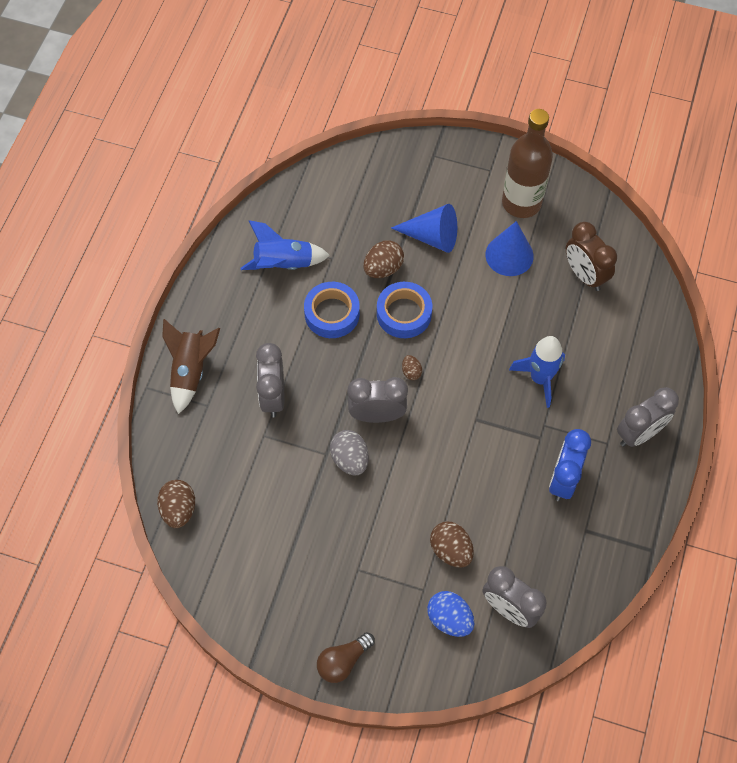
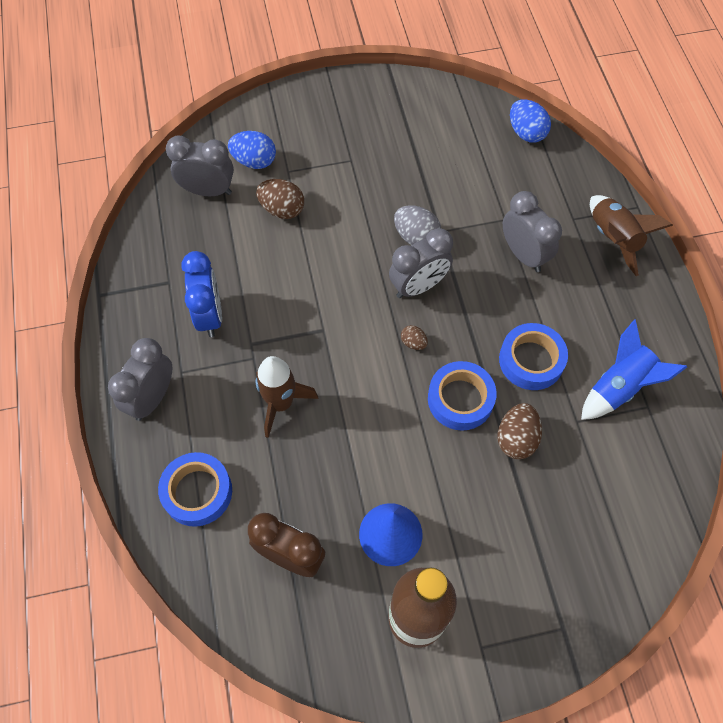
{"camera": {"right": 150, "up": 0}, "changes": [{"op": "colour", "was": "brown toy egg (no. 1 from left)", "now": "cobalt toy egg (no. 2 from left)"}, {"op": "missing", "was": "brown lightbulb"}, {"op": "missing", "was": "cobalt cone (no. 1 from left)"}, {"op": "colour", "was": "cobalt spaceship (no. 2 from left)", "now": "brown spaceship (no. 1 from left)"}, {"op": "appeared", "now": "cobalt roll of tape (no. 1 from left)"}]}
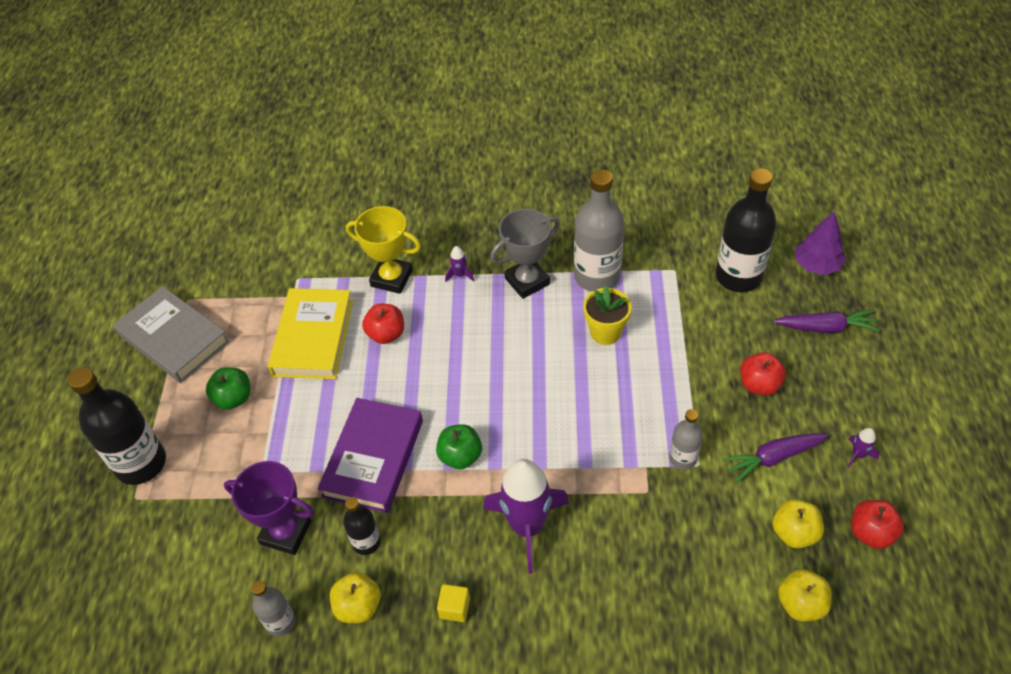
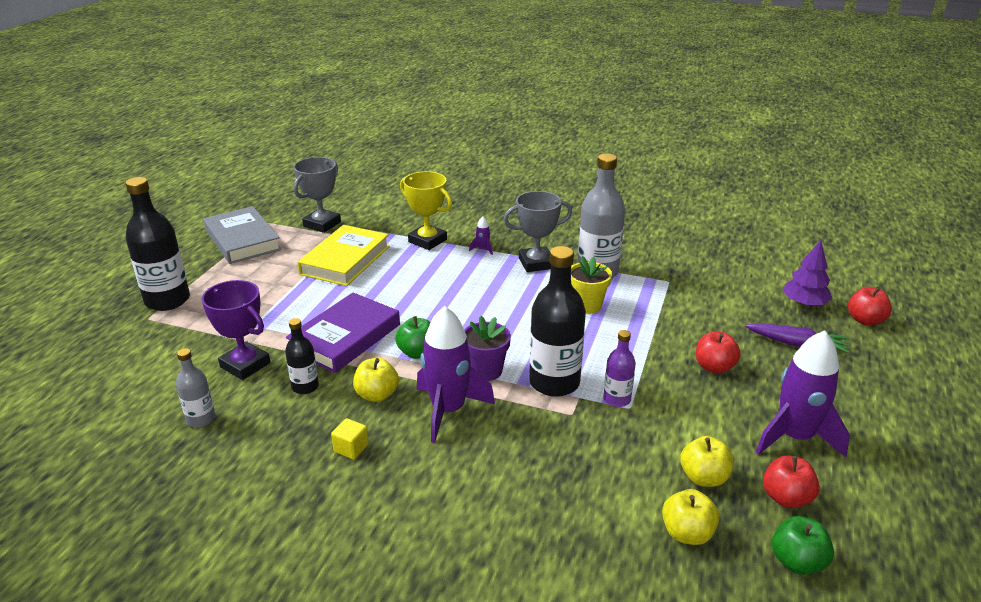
{"camera": {"right": 15, "up": -20}, "changes": [{"op": "relocated", "was": "green apple fruit (no. 1 from left in the first image)", "now": "green apple fruit (no. 2 from left)"}, {"op": "relocated", "was": "bright yellow apple fruit (no. 1 from left)"}, {"op": "relocated", "was": "red apple fruit (no. 1 from left in the first image)", "now": "red apple fruit (no. 3 from left)"}, {"op": "colour", "was": "ash-grey bottle (no. 3 from left)", "now": "purple bottle"}, {"op": "relocated", "was": "black bottle (no. 3 from left)"}, {"op": "missing", "was": "purple carrot (no. 1 from left)"}, {"op": "size", "was": "purple spaceship (no. 3 from left)", "ratio": 2.5}, {"op": "appeared", "now": "ash-grey prize cup (no. 1 from left)"}, {"op": "appeared", "now": "purple flower pot"}]}
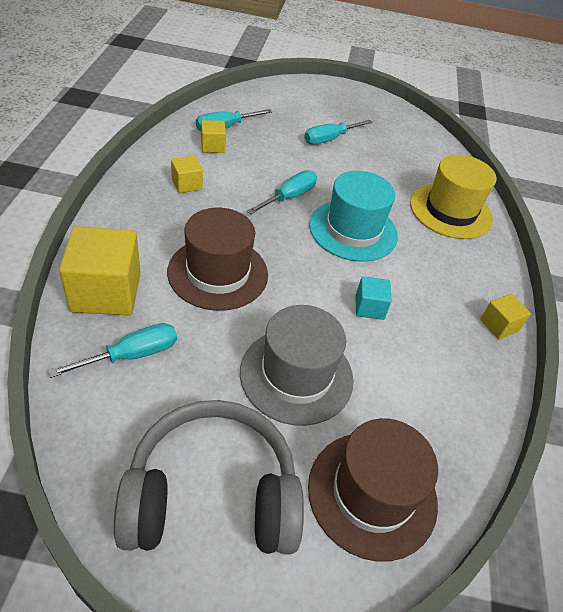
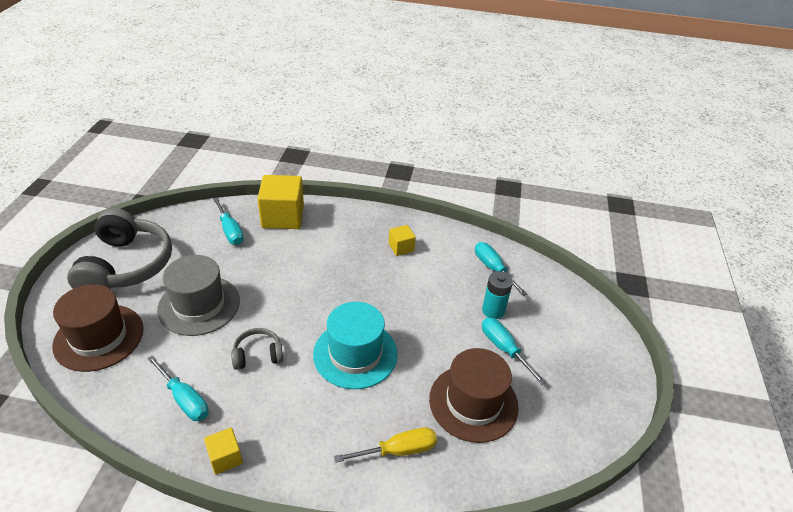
{"camera": {"right": 95, "up": -5}, "changes": [{"op": "relocated", "was": "brown top hat (no. 1 from left in the first image)", "now": "brown top hat (no. 2 from left)"}, {"op": "missing", "was": "bright yellow solid cube (no. 3 from left)"}, {"op": "relocated", "was": "teal hand screwdriver (no. 3 from left in the first image)", "now": "teal hand screwdriver (no. 1 from left)"}, {"op": "exchanged", "was": "teal solid cube", "now": "ash-grey headset (no. 2 from left)"}, {"op": "exchanged", "was": "bright yellow top hat", "now": "bright yellow hand screwdriver"}, {"op": "appeared", "now": "teal battery"}]}
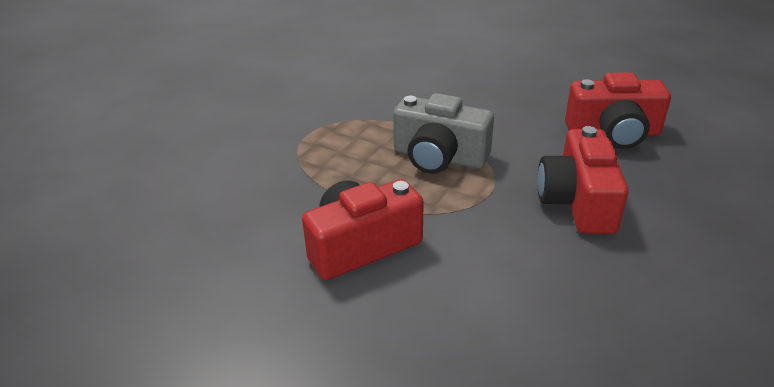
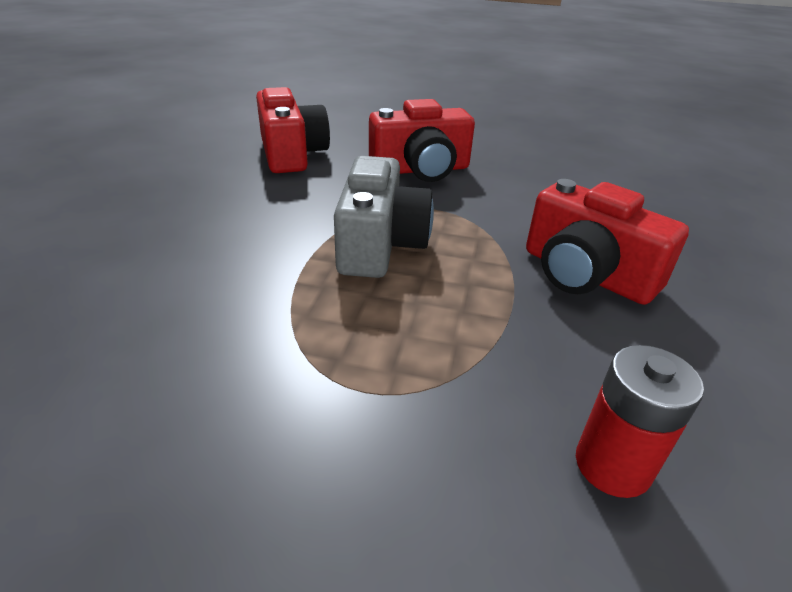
{"camera": {"right": -110, "up": 0}, "changes": [{"op": "appeared", "now": "red battery"}]}
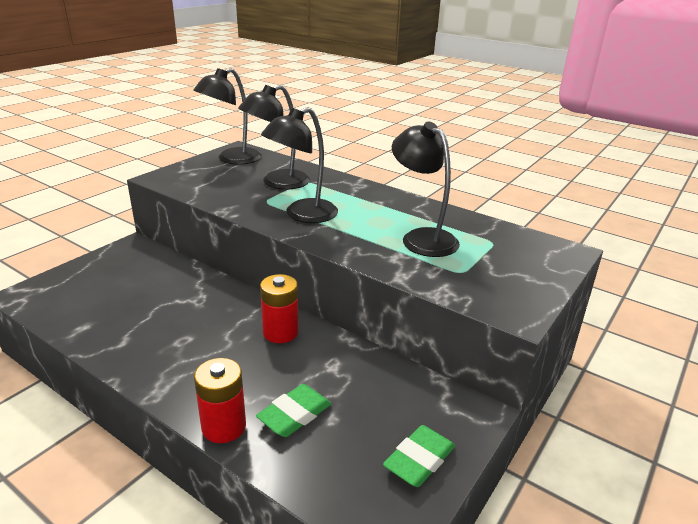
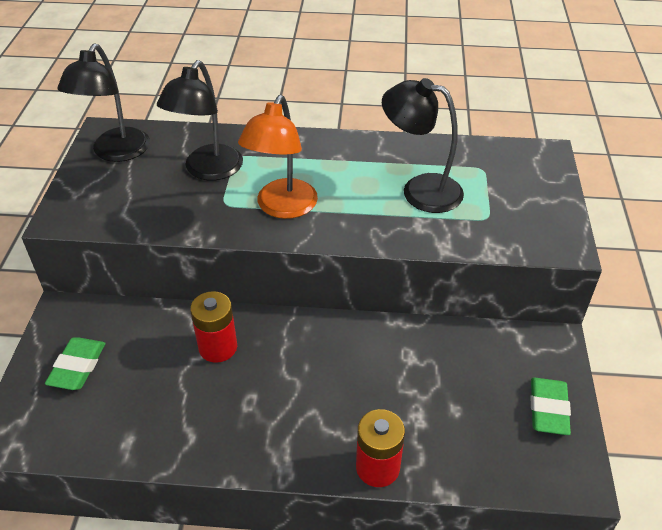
{"camera": {"right": -30, "up": 15}, "changes": [{"op": "relocated", "was": "green eraser (no. 1 from left)"}, {"op": "relocated", "was": "red battery (no. 2 from left in the first image)", "now": "red battery (no. 1 from left)"}, {"op": "colour", "was": "black reading lamp (no. 3 from left)", "now": "bright orange reading lamp"}]}
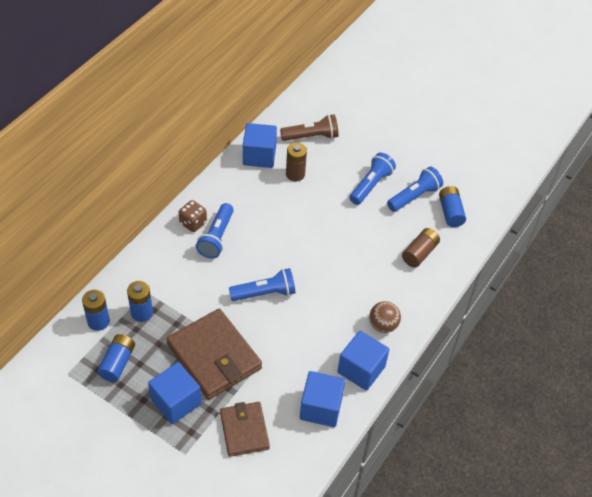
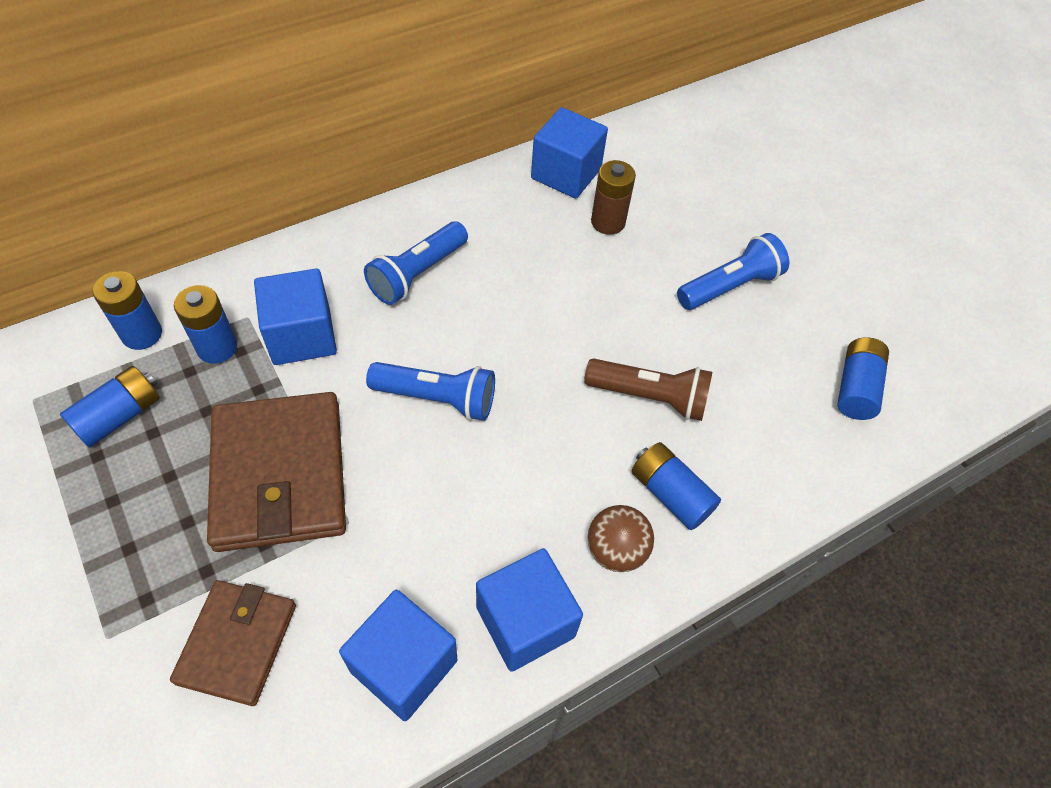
{"camera": {"right": 25, "up": 5}, "changes": [{"op": "relocated", "was": "cobalt solid cube (no. 1 from left)"}, {"op": "missing", "was": "brown die"}, {"op": "relocated", "was": "brown pocket torch"}, {"op": "missing", "was": "cobalt pocket torch (no. 4 from left)"}, {"op": "missing", "was": "brown battery (no. 2 from left)"}, {"op": "appeared", "now": "cobalt battery (no. 4 from left)"}]}
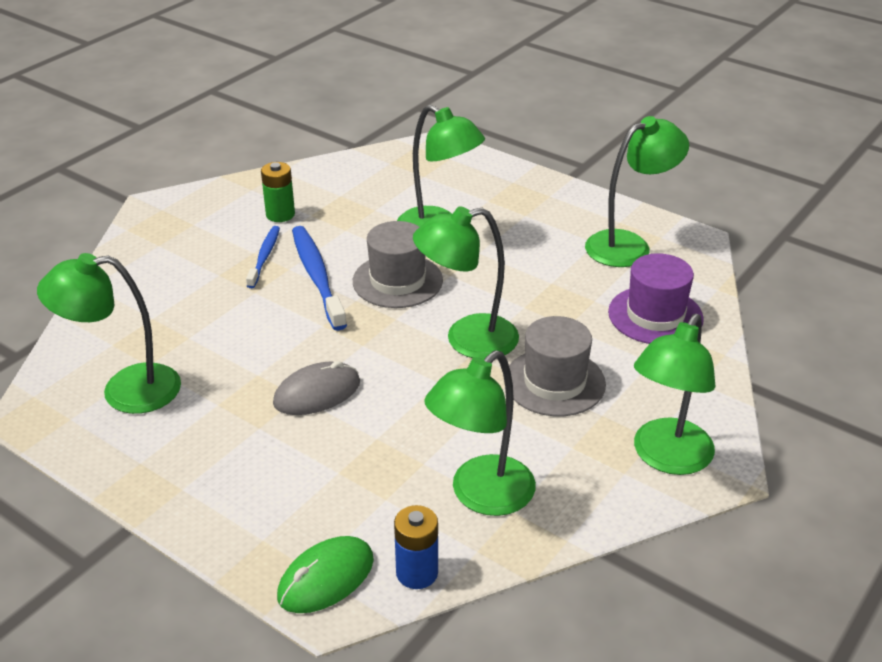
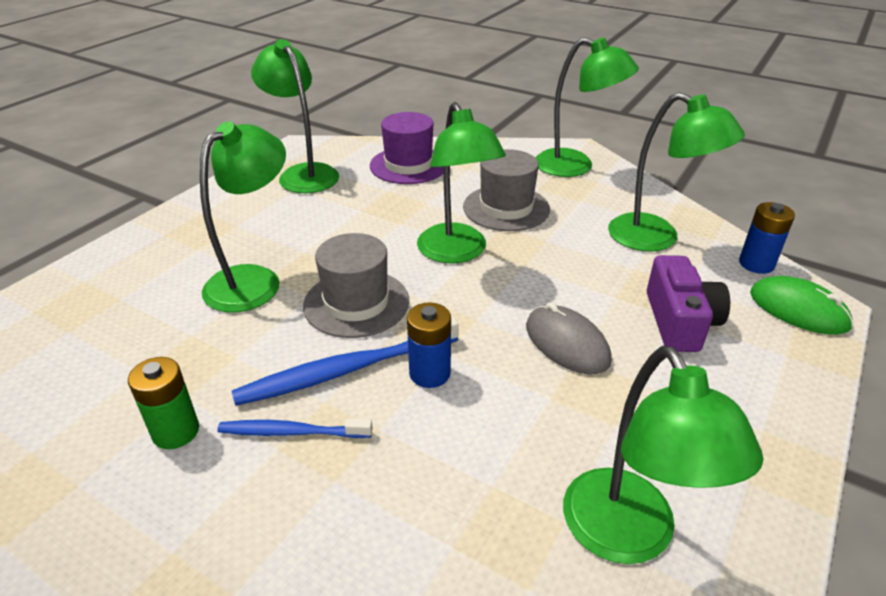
{"camera": {"right": -95, "up": 0}, "changes": [{"op": "appeared", "now": "cobalt battery (no. 1 from left)"}, {"op": "appeared", "now": "purple photo camera"}]}
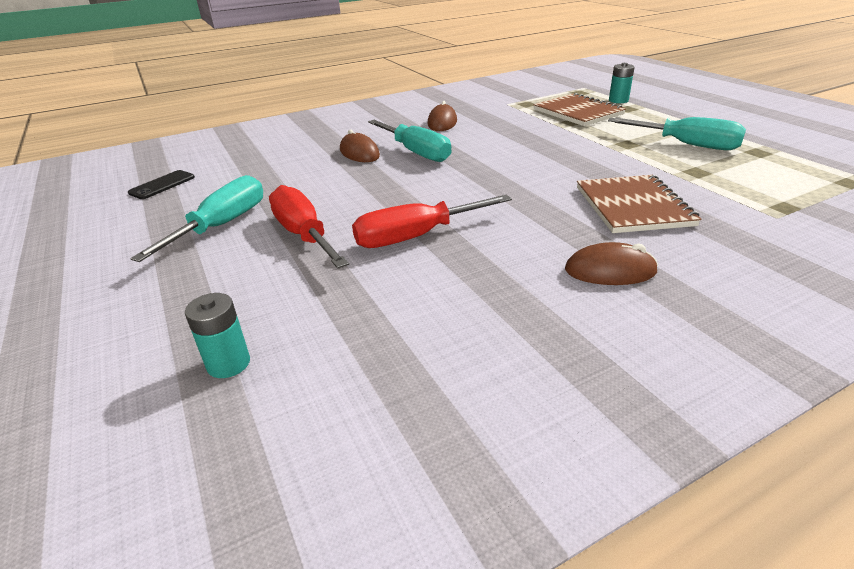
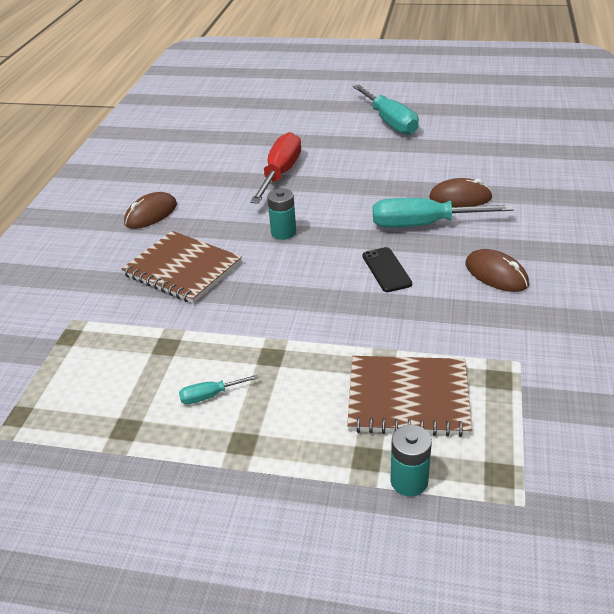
{"camera": {"right": 130, "up": 5}, "changes": [{"op": "relocated", "was": "black phone"}, {"op": "relocated", "was": "teal battery (no. 1 from left)"}, {"op": "missing", "was": "red hand screwdriver (no. 1 from left)"}, {"op": "size", "was": "teal hand screwdriver (no. 3 from left in the first image)", "ratio": 0.45}]}
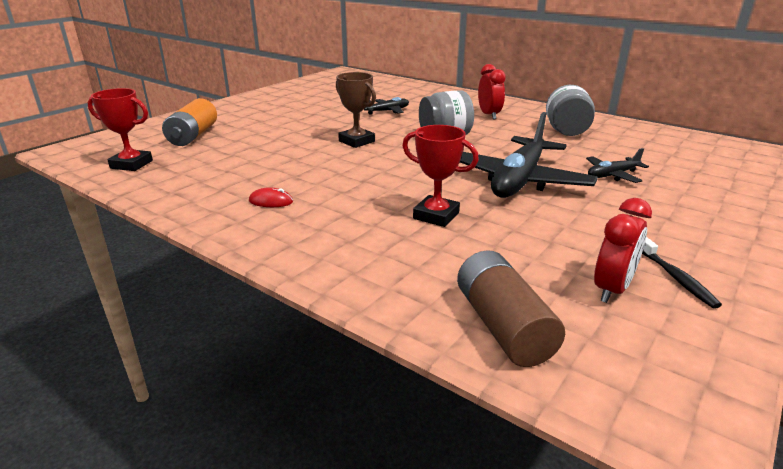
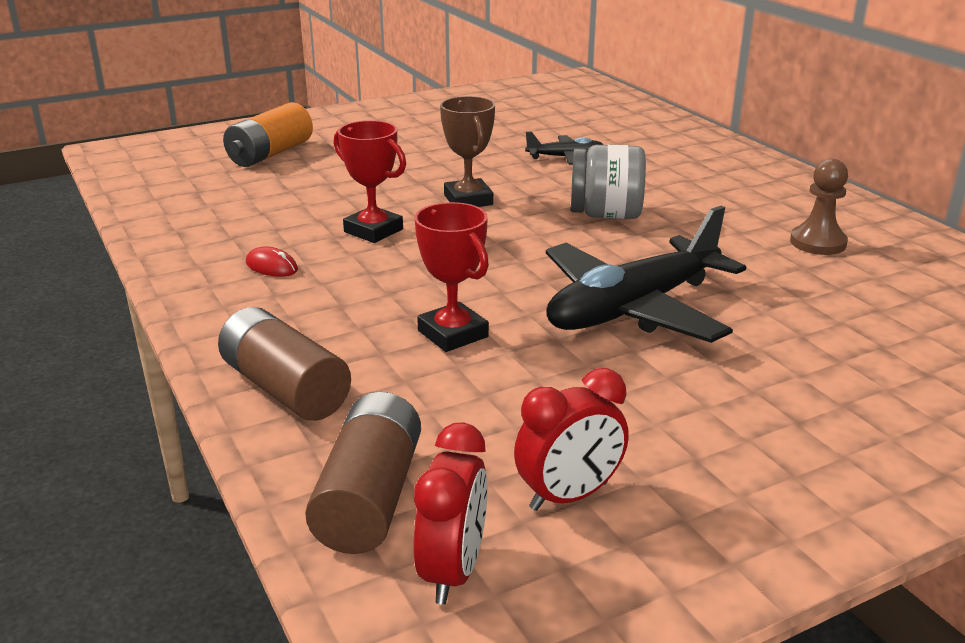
{"camera": {"right": 25, "up": 0}, "changes": [{"op": "relocated", "was": "red prize cup (no. 1 from left)"}, {"op": "relocated", "was": "red alarm clock (no. 1 from left)"}, {"op": "exchanged", "was": "ash-grey jar (no. 2 from left)", "now": "brown pawn"}, {"op": "missing", "was": "black aeroplane (no. 3 from left)"}, {"op": "missing", "was": "black toothbrush"}, {"op": "appeared", "now": "brown battery (no. 1 from left)"}]}
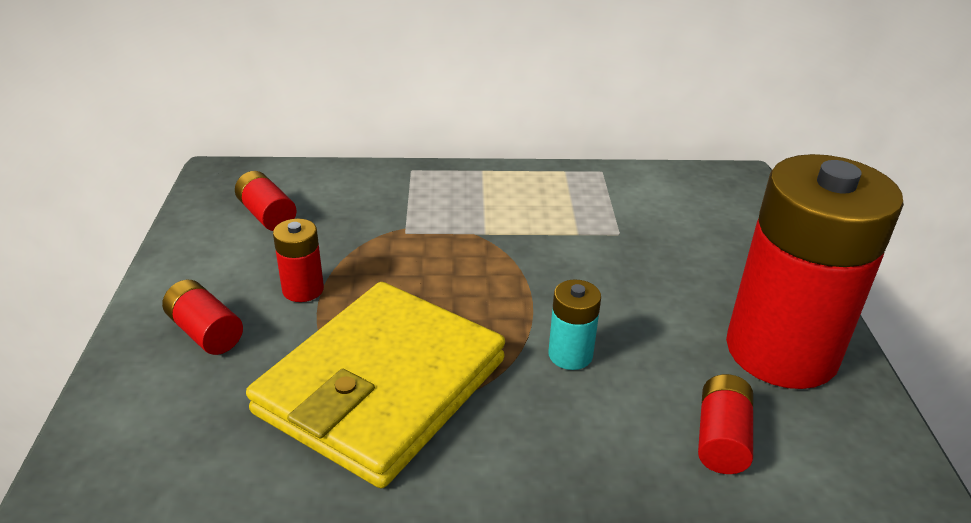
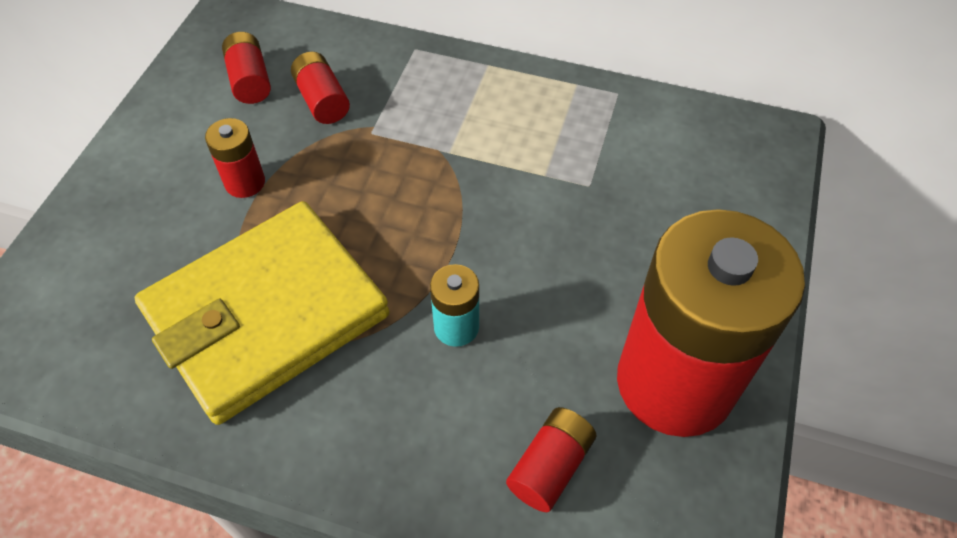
{"camera": {"right": 20, "up": 20}, "changes": [{"op": "relocated", "was": "red battery (no. 1 from left in the first image)", "now": "red battery (no. 3 from left)"}]}
